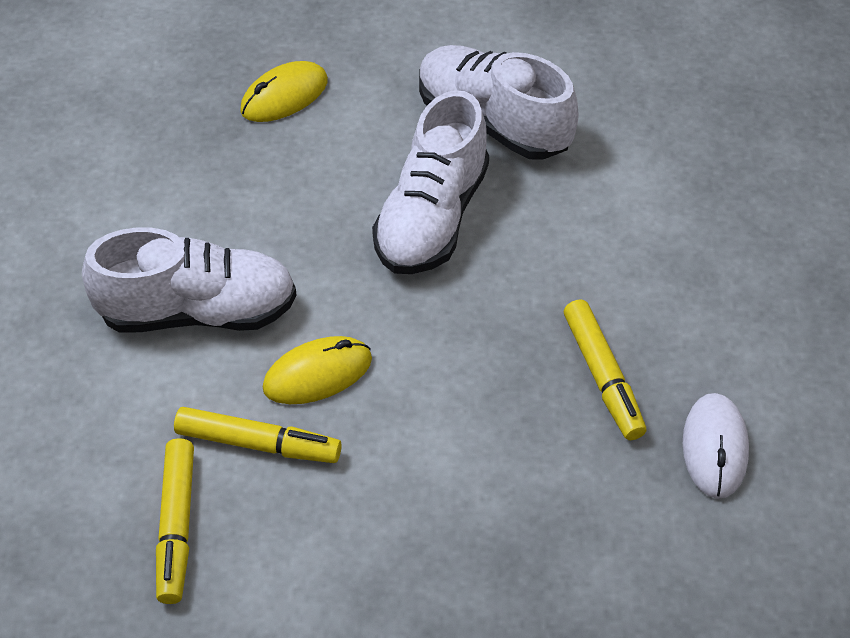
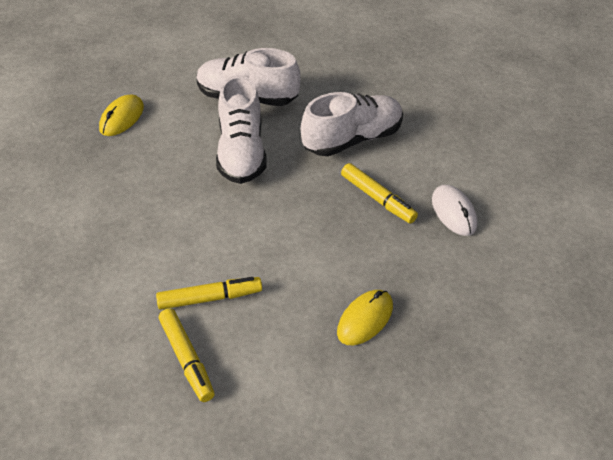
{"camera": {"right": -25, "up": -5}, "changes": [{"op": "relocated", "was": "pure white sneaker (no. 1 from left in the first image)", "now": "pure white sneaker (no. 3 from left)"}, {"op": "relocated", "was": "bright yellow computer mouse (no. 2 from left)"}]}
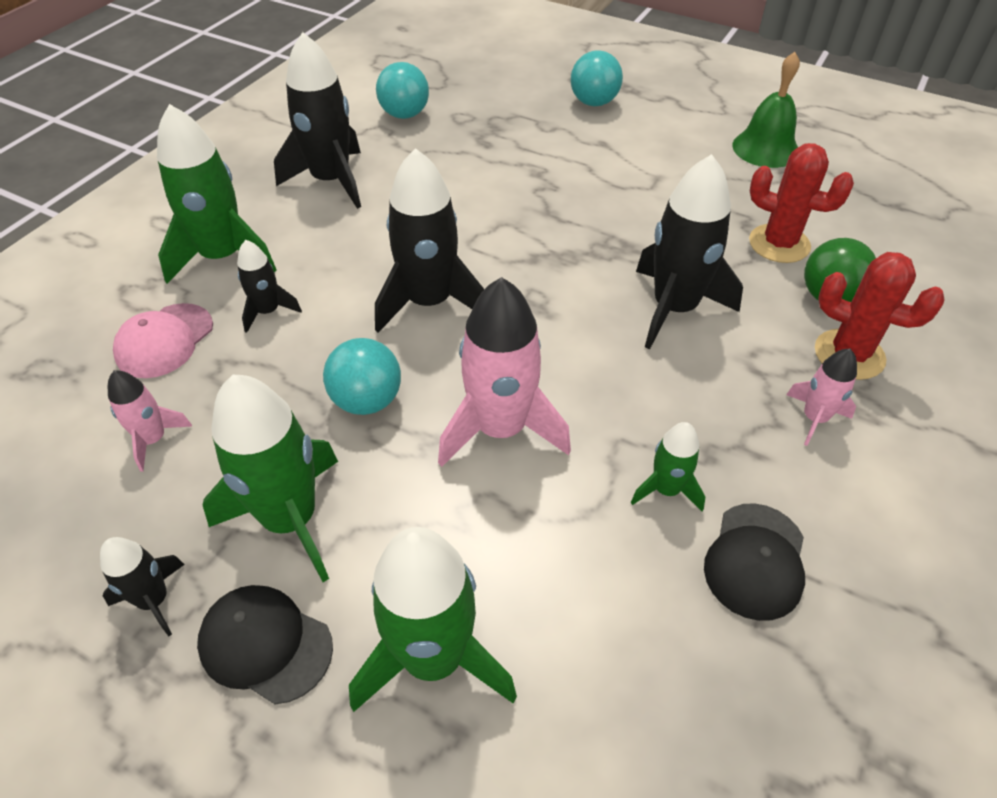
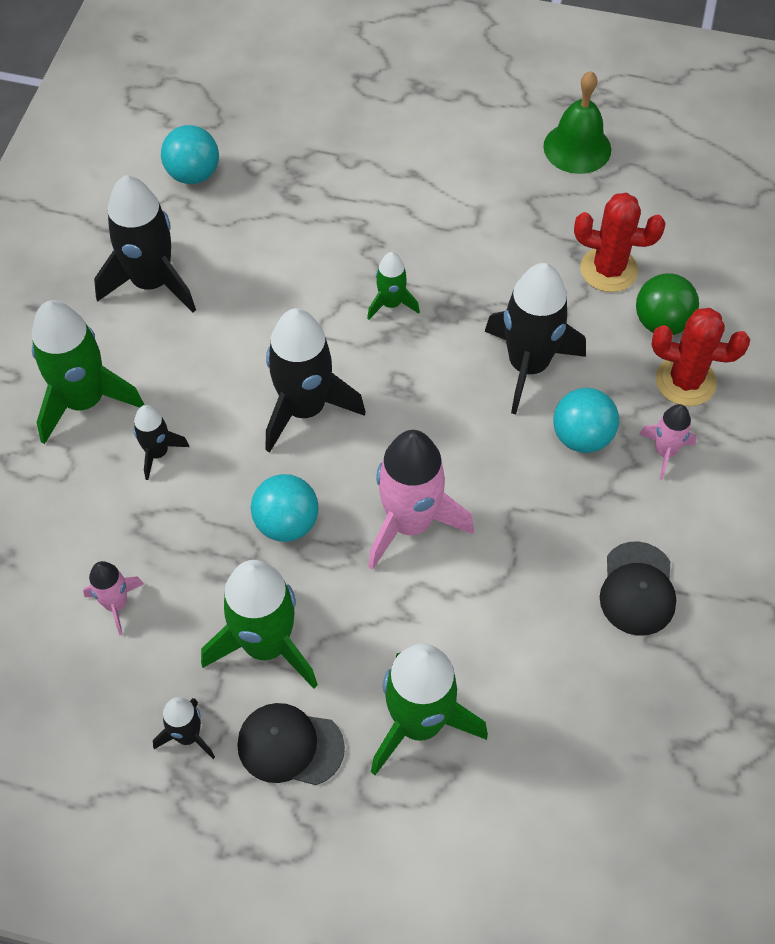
{"camera": {"right": -15, "up": 10}, "changes": [{"op": "missing", "was": "pink cap"}, {"op": "relocated", "was": "teal sphere (no. 3 from left)"}, {"op": "relocated", "was": "green spaceship (no. 4 from left in the first image)", "now": "green spaceship (no. 3 from left)"}]}
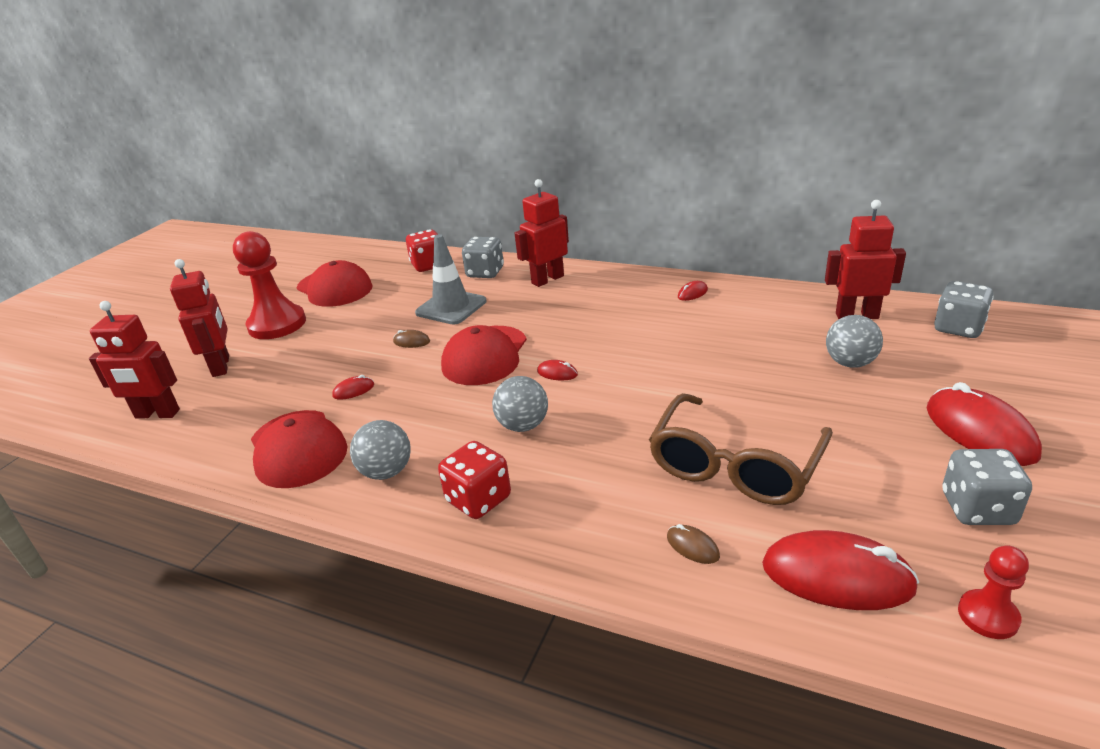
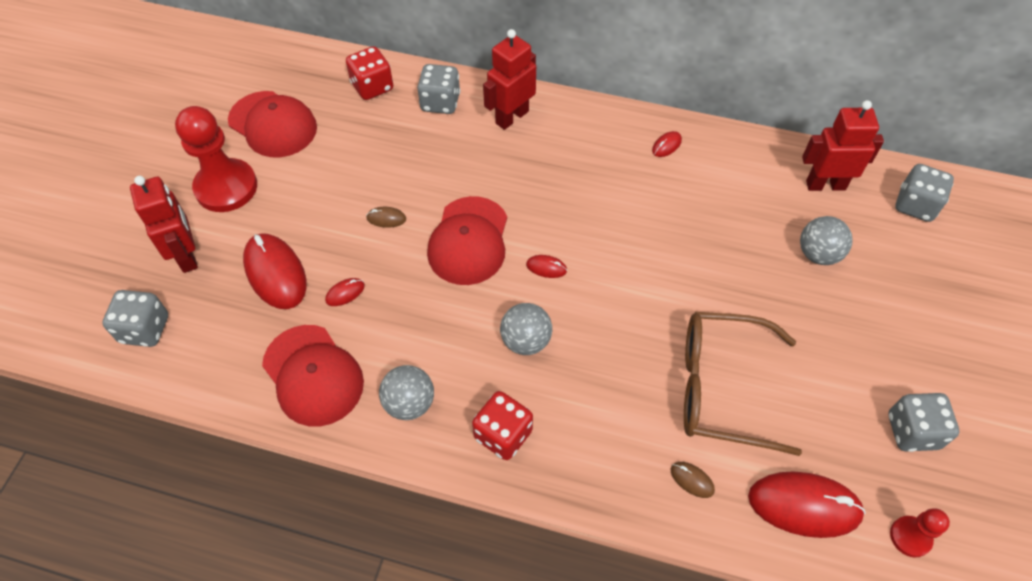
{"camera": {"right": -10, "up": 25}, "changes": [{"op": "exchanged", "was": "red robot (no. 1 from left)", "now": "ash-grey die (no. 1 from left)"}, {"op": "missing", "was": "ash-grey road cone"}, {"op": "spun", "was": "brown glasses", "clockwise": 75}, {"op": "relocated", "was": "red computer mouse (no. 5 from left in the first image)", "now": "red computer mouse (no. 1 from left)"}]}
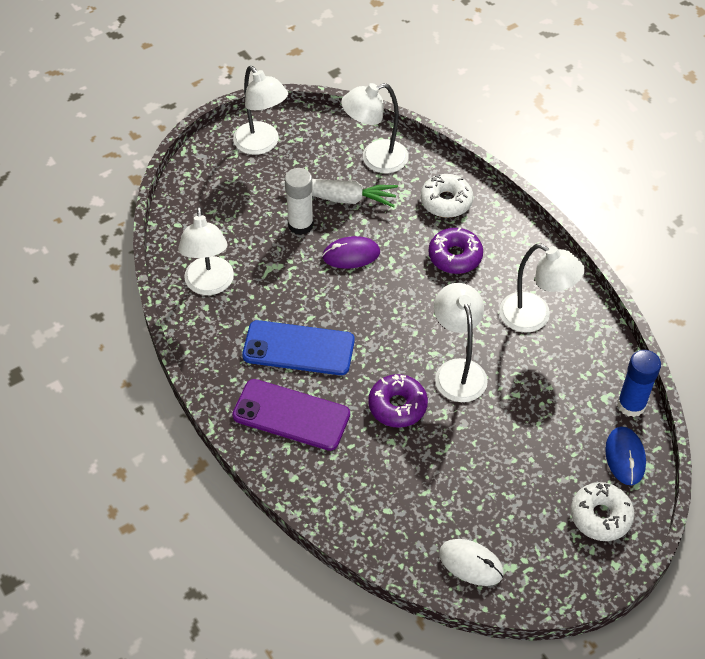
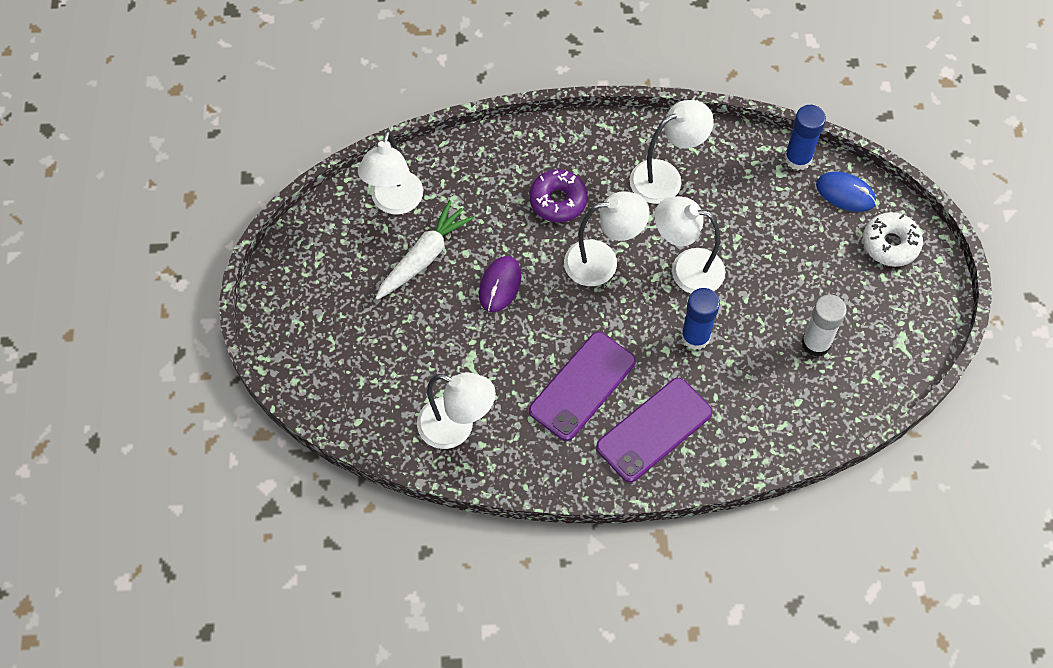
{"camera": {"right": -60, "up": 10}, "changes": [{"op": "relocated", "was": "pure white reading lamp (no. 2 from left in the first image)", "now": "pure white reading lamp (no. 3 from left)"}, {"op": "colour", "was": "cobalt phone", "now": "purple phone (no. 1 from left)"}, {"op": "relocated", "was": "pure white glue stick"}, {"op": "exchanged", "was": "purple donut (no. 1 from left)", "now": "cobalt glue stick (no. 1 from left)"}, {"op": "missing", "was": "pure white donut (no. 1 from left)"}, {"op": "missing", "was": "pure white computer mouse"}]}
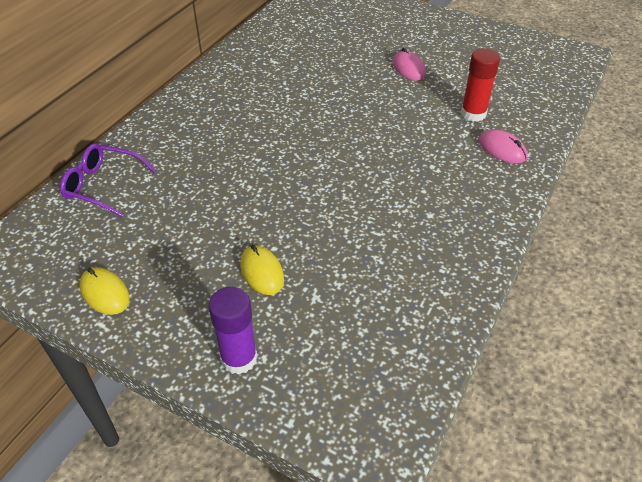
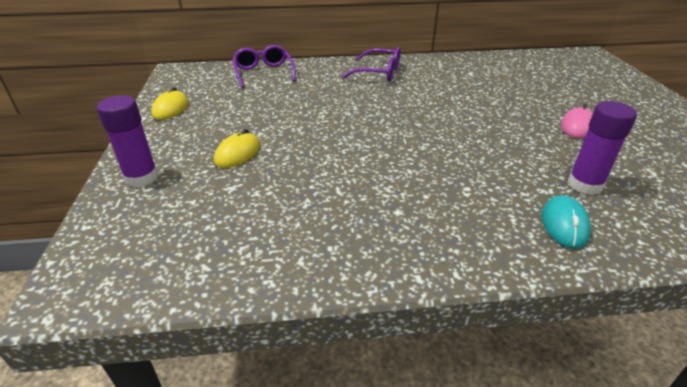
{"camera": {"right": 55, "up": -10}, "changes": [{"op": "colour", "was": "red glue stick", "now": "purple glue stick (no. 2 from left)"}, {"op": "colour", "was": "pink computer mouse (no. 2 from left)", "now": "teal computer mouse"}, {"op": "appeared", "now": "purple glasses (no. 2 from left)"}]}
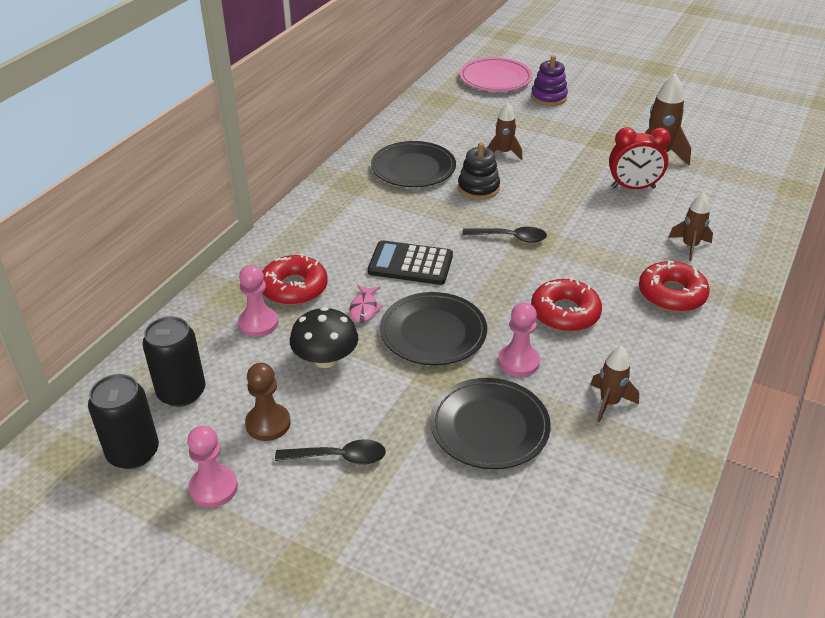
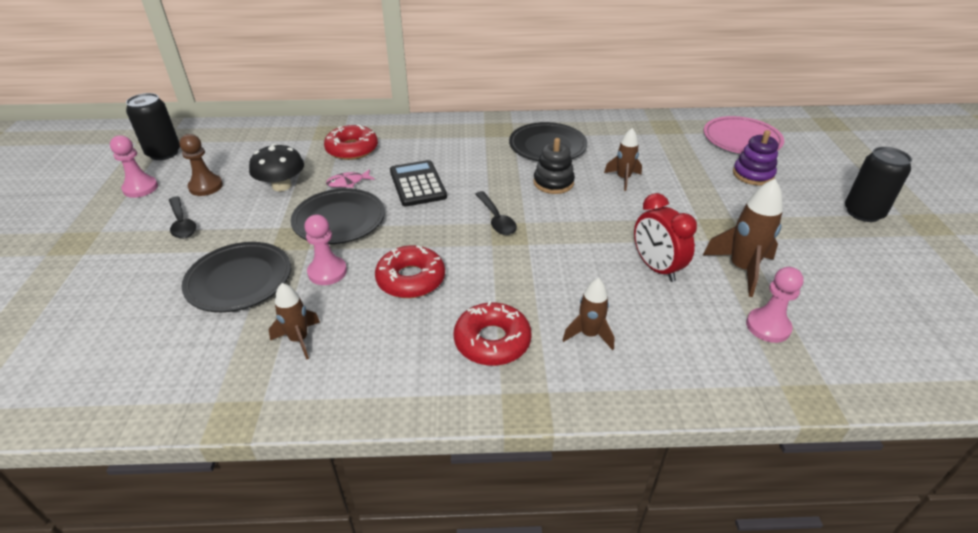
{"camera": {"right": 60, "up": 0}, "changes": [{"op": "relocated", "was": "black soda can (no. 2 from left)"}, {"op": "relocated", "was": "pink pawn (no. 2 from left in the first image)", "now": "pink pawn (no. 3 from left)"}]}
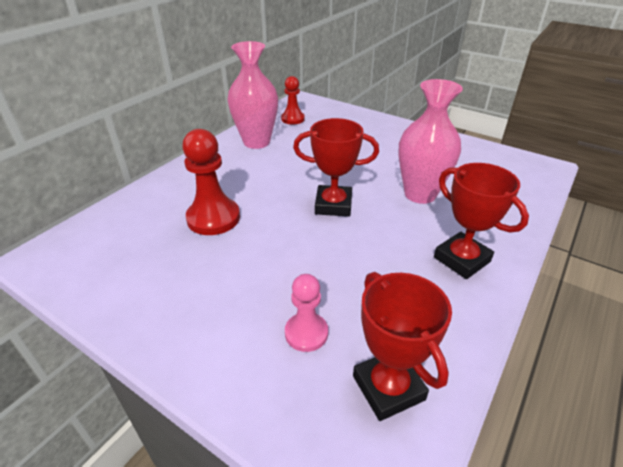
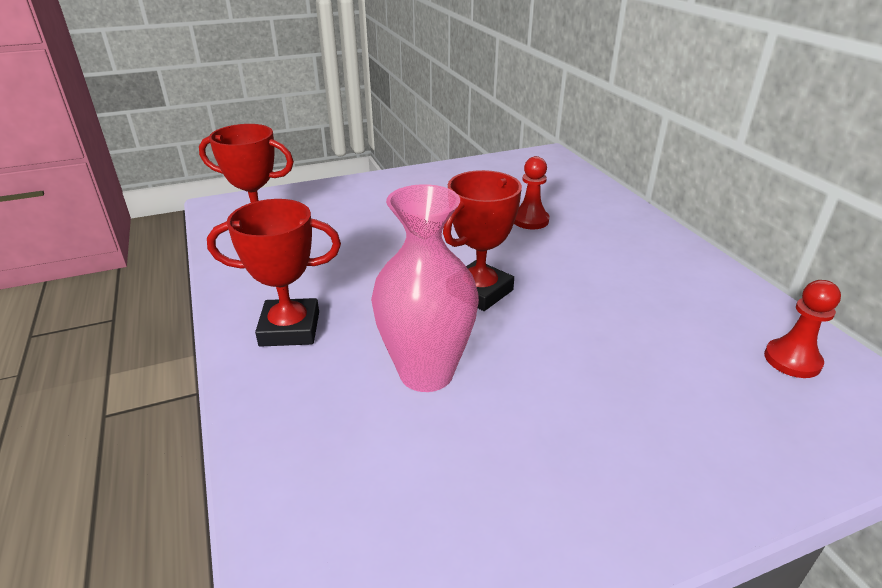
{"camera": {"right": 125, "up": -5}, "changes": [{"op": "size", "was": "red pawn (no. 1 from left)", "ratio": 0.62}, {"op": "missing", "was": "pink flower vase (no. 1 from left)"}, {"op": "missing", "was": "pink pawn"}]}
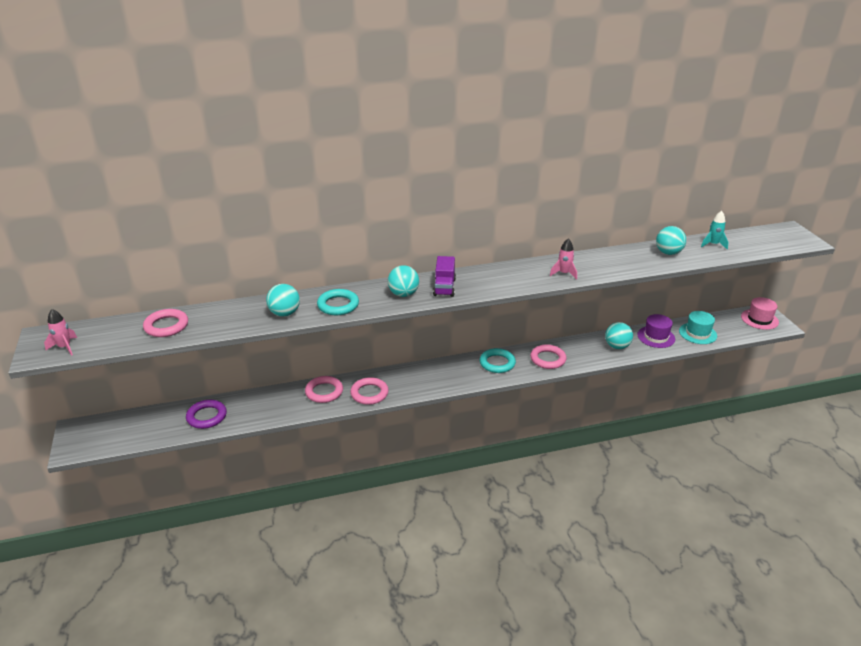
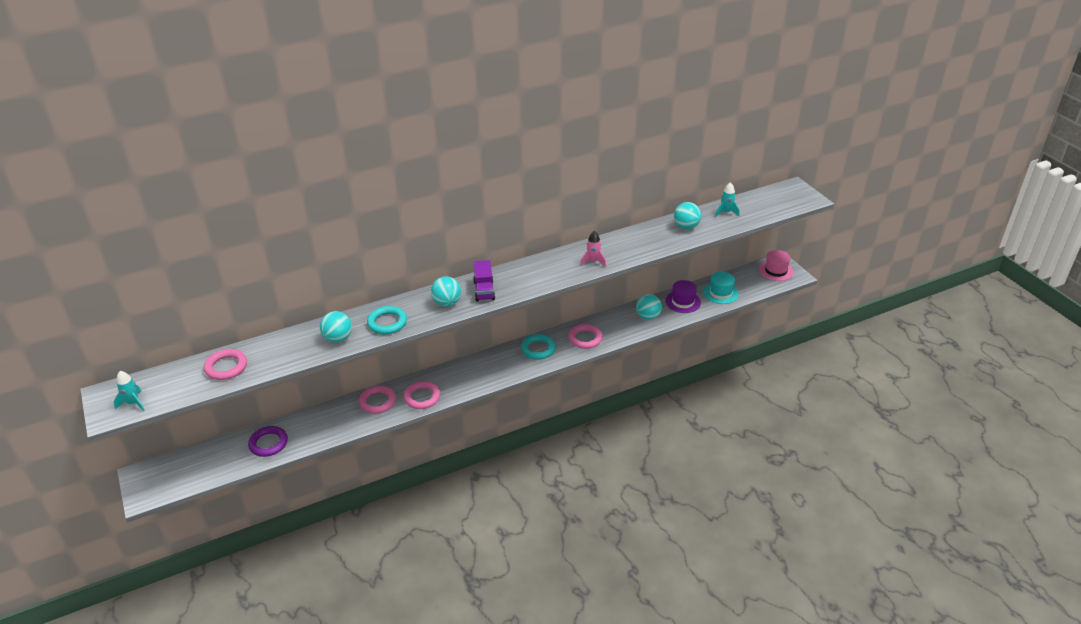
{"camera": {"right": -10, "up": 5}, "changes": [{"op": "colour", "was": "pink spaceship (no. 1 from left)", "now": "teal spaceship (no. 1 from left)"}]}
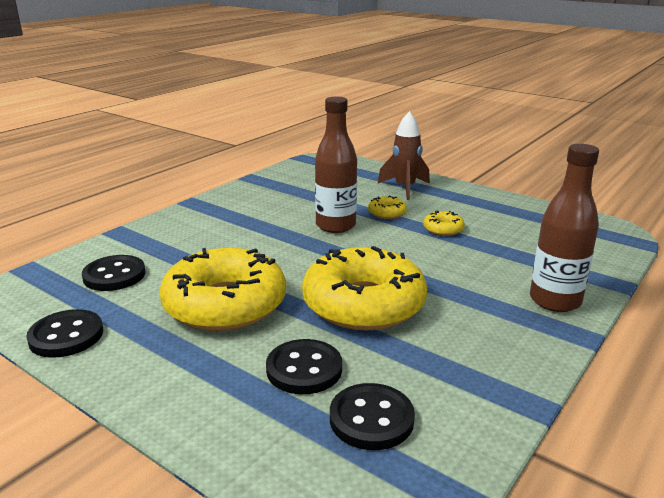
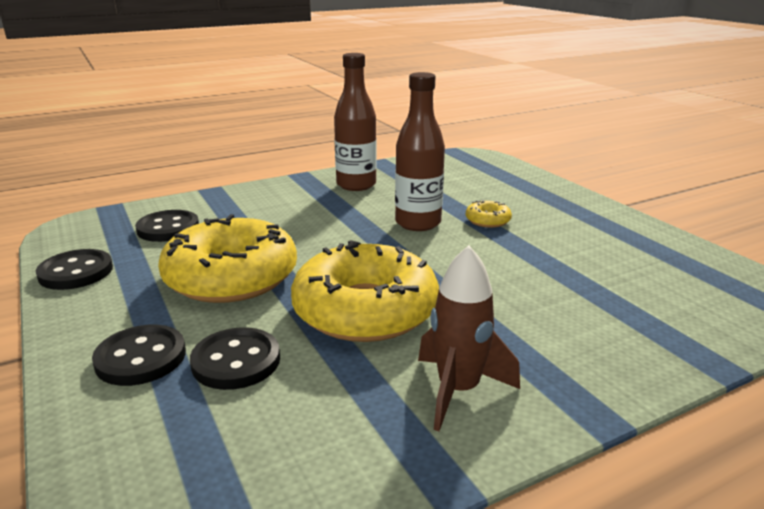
{"camera": {"right": 25, "up": 0}, "changes": [{"op": "relocated", "was": "black sewing button (no. 4 from left in the first image)", "now": "black sewing button (no. 2 from left)"}, {"op": "relocated", "was": "brown spaceship"}, {"op": "missing", "was": "bright yellow donut (no. 4 from left)"}, {"op": "relocated", "was": "brown bottle (no. 2 from left in the first image)", "now": "brown bottle (no. 1 from left)"}]}
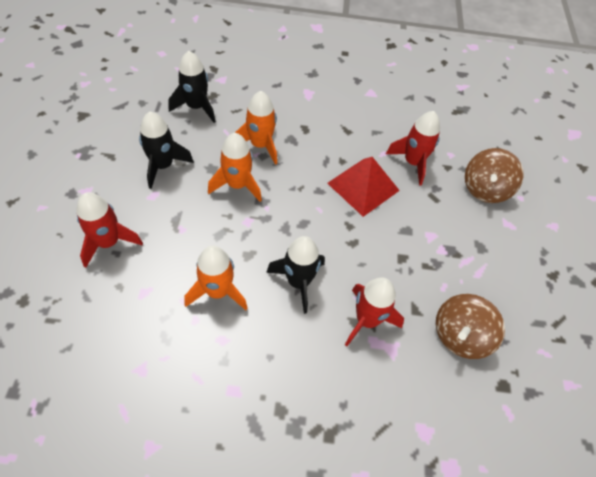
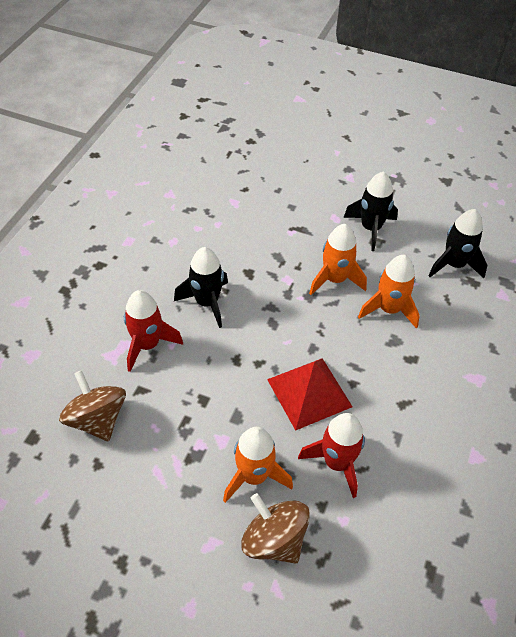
{"camera": {"right": 110, "up": -5}, "changes": [{"op": "missing", "was": "red spaceship (no. 1 from left)"}, {"op": "relocated", "was": "bright orange spaceship (no. 1 from left)"}]}
